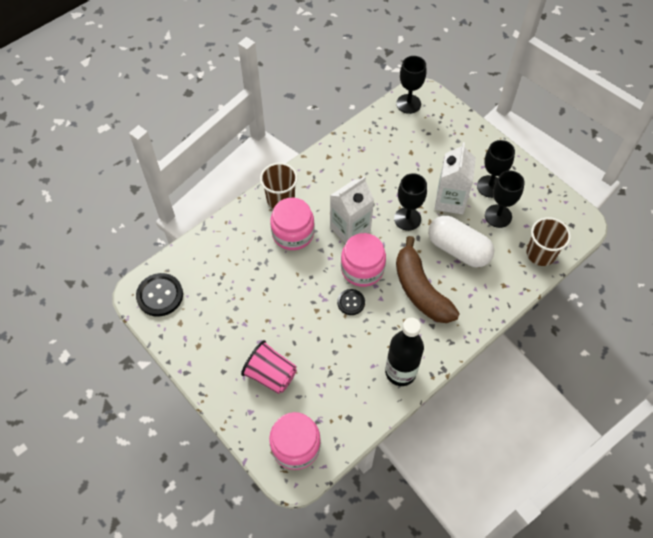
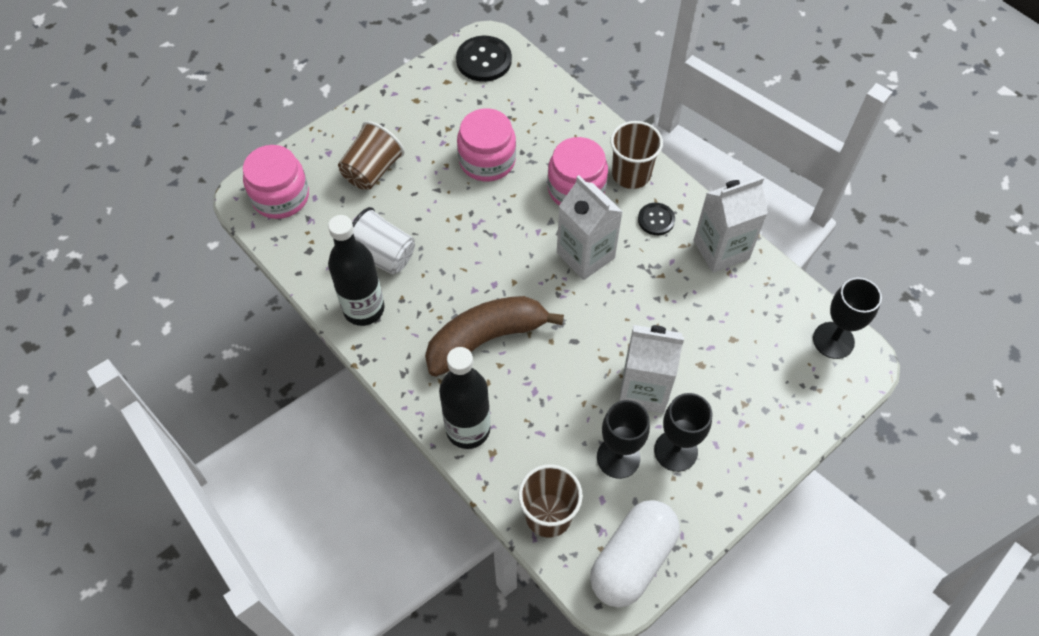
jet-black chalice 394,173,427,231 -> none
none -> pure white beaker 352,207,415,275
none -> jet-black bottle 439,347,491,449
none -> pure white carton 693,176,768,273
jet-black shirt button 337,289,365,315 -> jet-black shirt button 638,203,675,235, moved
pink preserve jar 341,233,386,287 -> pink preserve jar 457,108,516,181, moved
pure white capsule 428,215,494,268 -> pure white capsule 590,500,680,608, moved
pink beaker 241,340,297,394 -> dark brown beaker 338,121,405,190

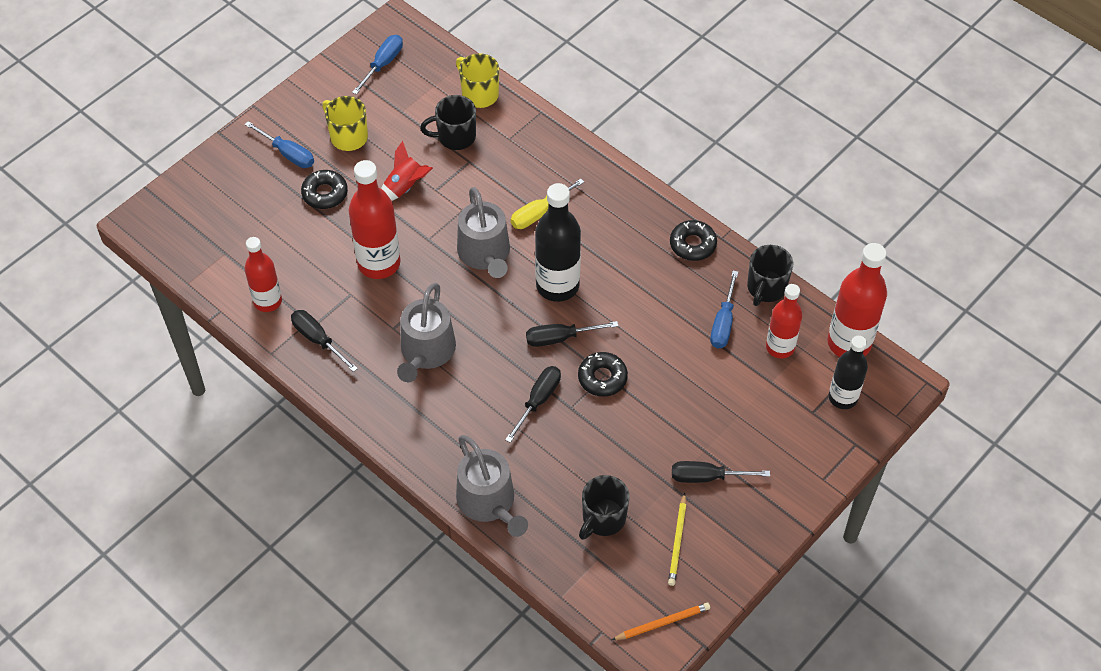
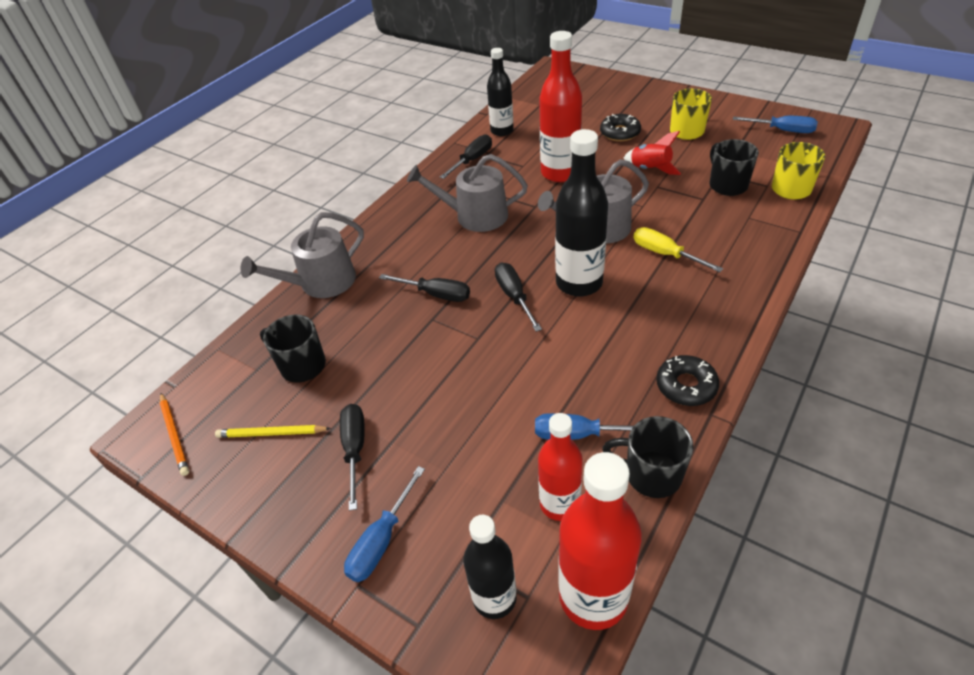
jet-black doughnut 578,352,628,397 -> none
blue screwdriver 245,121,314,168 -> blue screwdriver 344,466,425,582, moved
red bottle 244,237,282,312 -> jet-black bottle 487,48,514,136

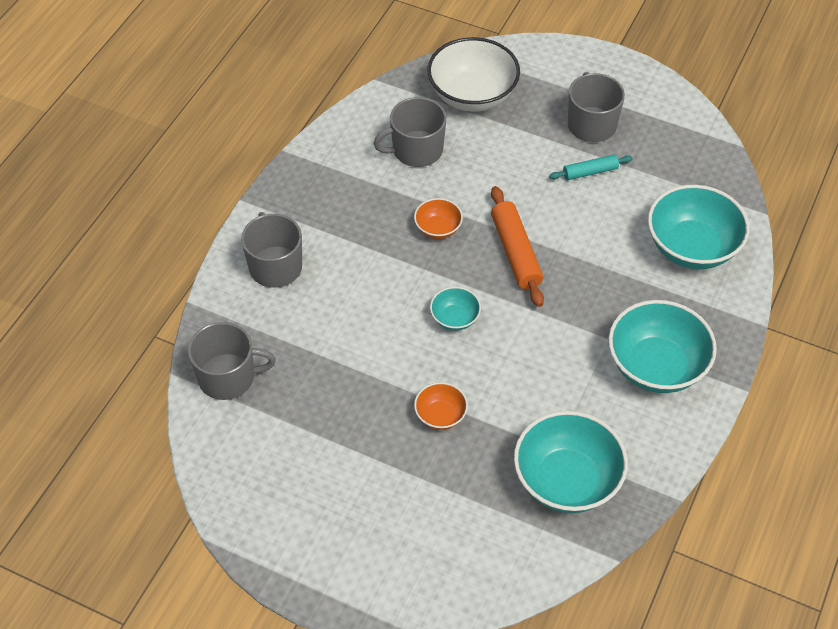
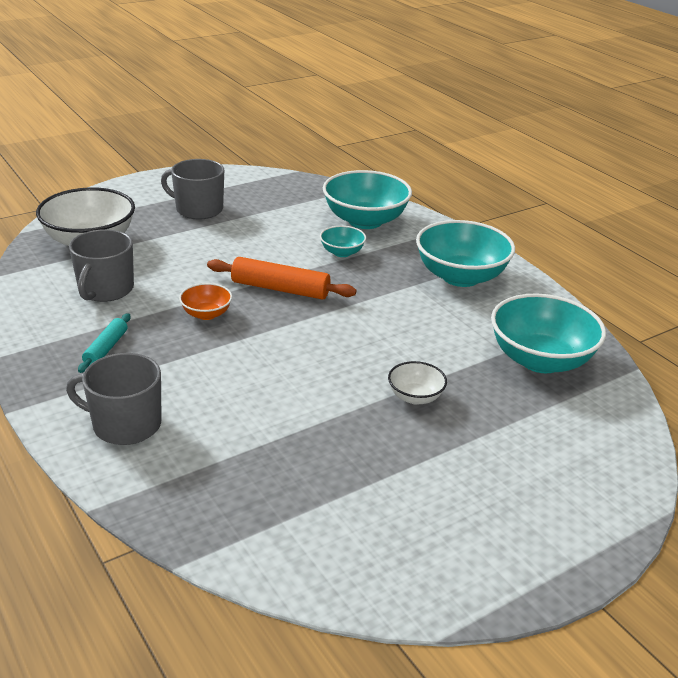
ash-grey mug 188,322,276,400 -> none
aqua deep dish 430,287,481,331 -> aqua deep dish 320,226,366,257, moved
aqua rolling pin 549,155,633,180 -> aqua rolling pin 78,313,130,373, moved
orange-coloured deep dish 414,382,468,430 -> pure white deep dish 388,361,447,405

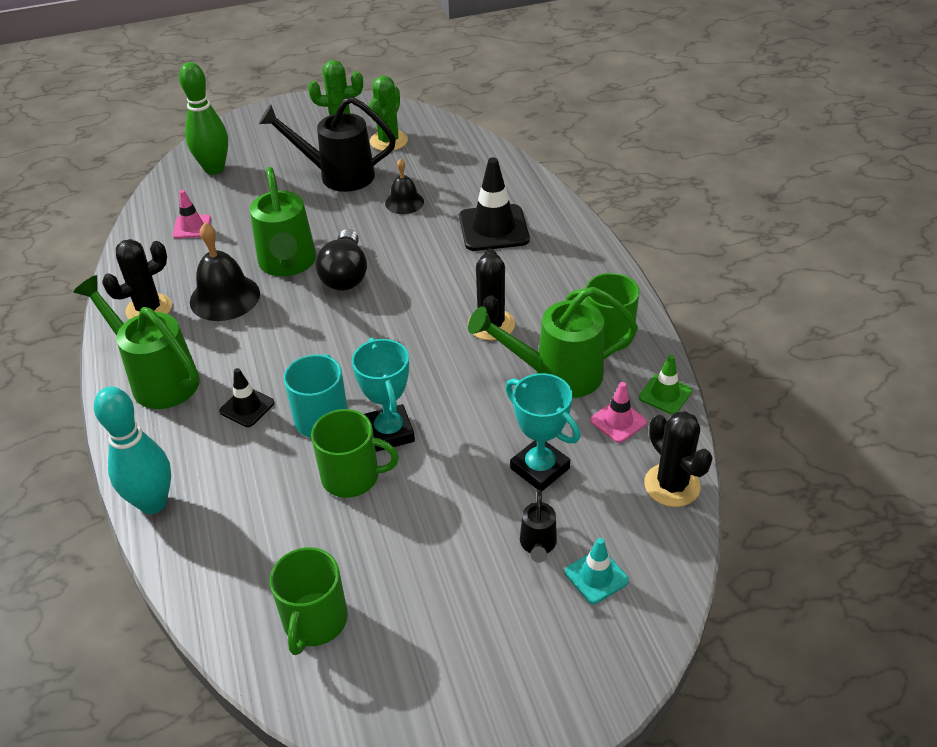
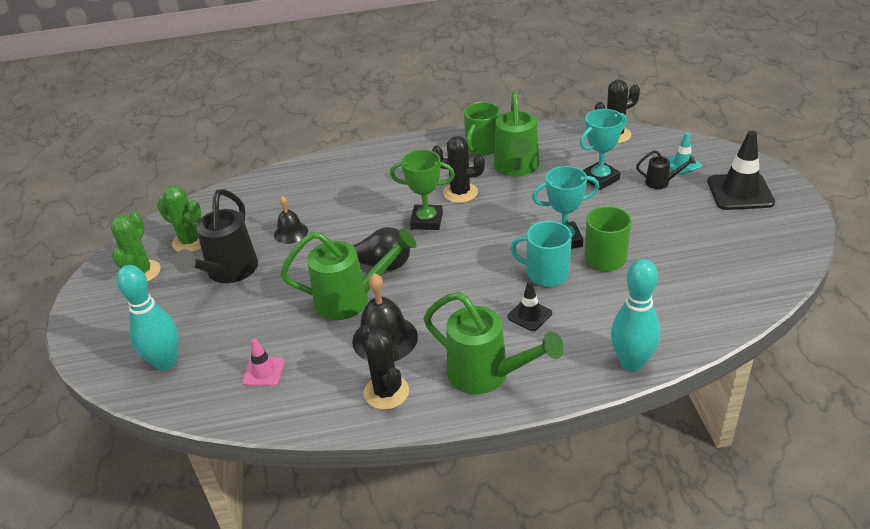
green mug 270,547,348,655 -> none
pink traffic cone 590,382,647,443 -> none
green traffic cone 639,355,692,415 -> none
none -> green prize cup 390,150,455,230
jet-black traffic cone 459,157,530,251 -> jet-black traffic cone 707,131,775,210, moved
green skittle 179,62,228,175 -> aqua skittle 116,265,179,371
green watering pot 73,275,200,409 -> green watering pot 424,292,564,394, 105 degrees counterclockwise

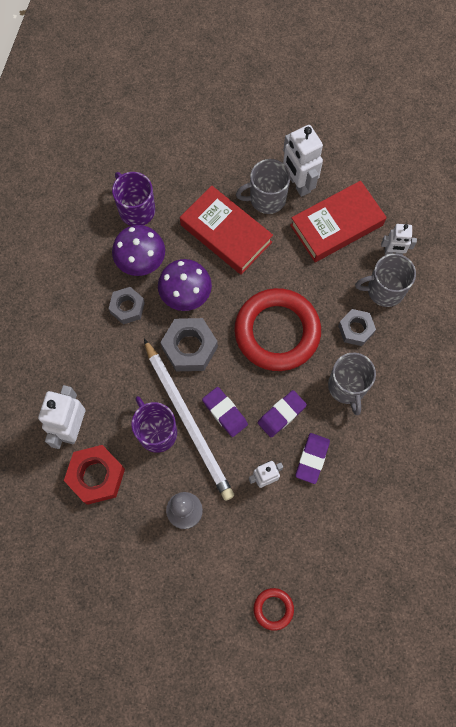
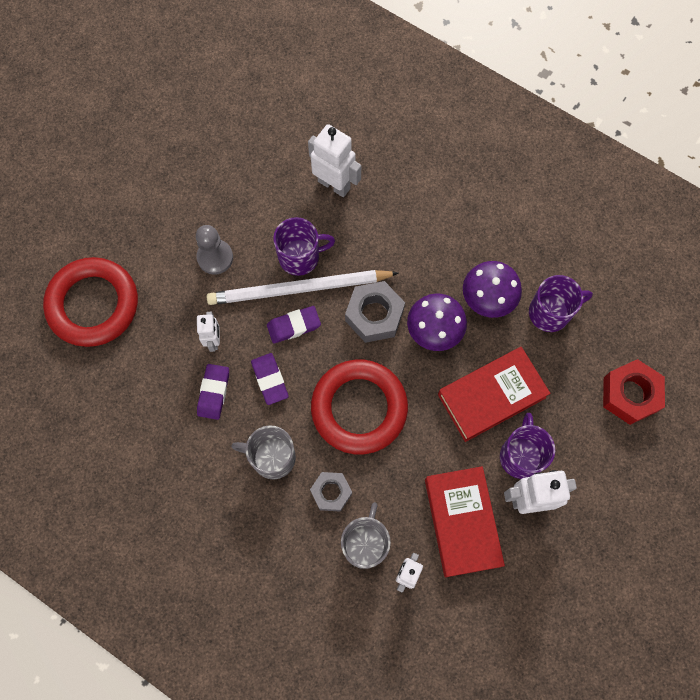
ash-grey hex nut 108,287,145,325 -> none
red hex nut 64,445,125,505 -> red hex nut 603,359,665,425, moved
ash-grey mug 236,159,290,214 -> purple mug 500,413,555,479
purple eraser 295,433,330,484 -> purple eraser 197,364,229,420, 60 degrees clockwise
red hoop 254,588,294,631 -> red hoop 43,257,138,347, x2.35

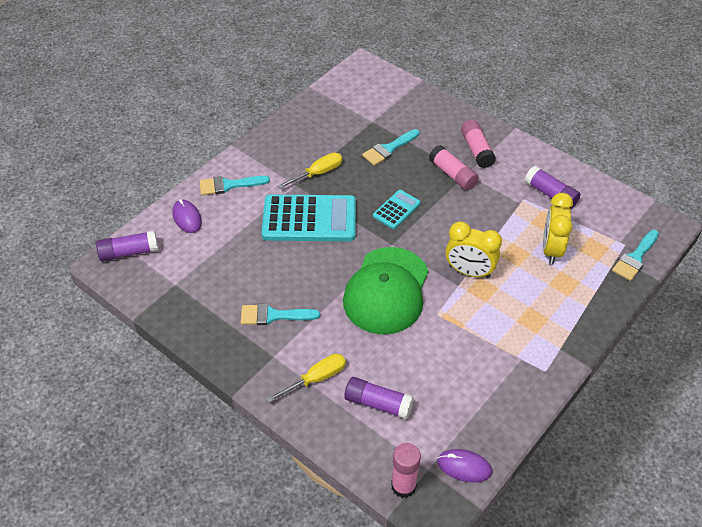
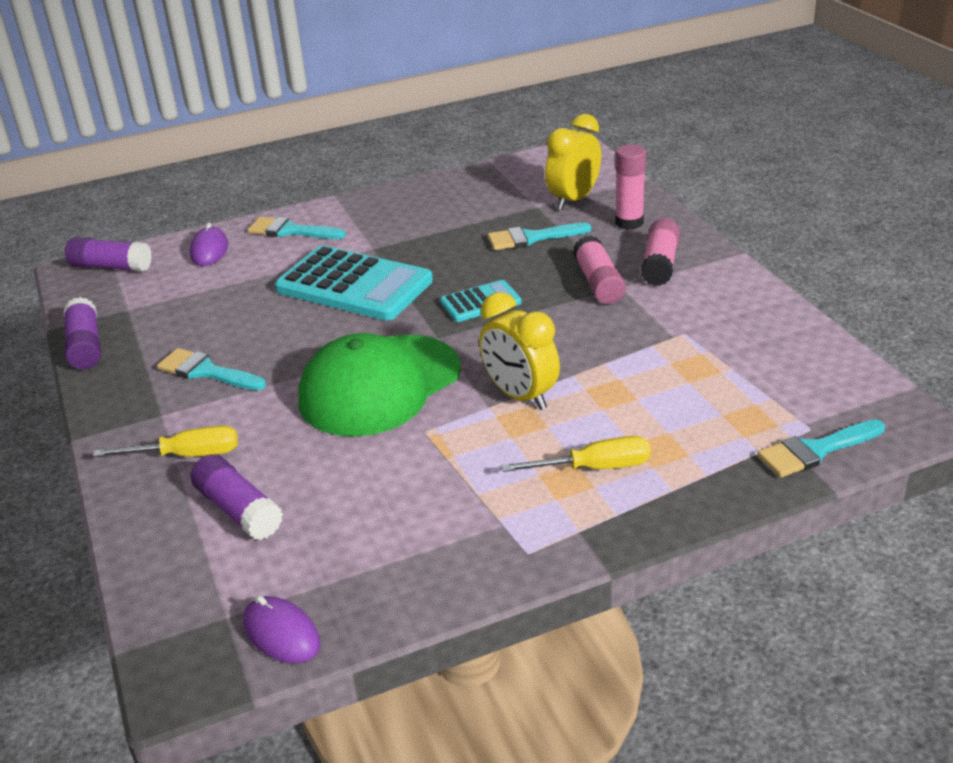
yellow screwdriver 278,153,342,189 -> yellow screwdriver 501,436,651,472, moved
pink glue stick 391,443,421,498 -> pink glue stick 615,144,646,230, moved
purple glue stick 525,166,581,209 -> purple glue stick 63,297,101,369, moved
yellow bedside clock 543,193,573,264 -> yellow bedside clock 545,114,601,210, moved

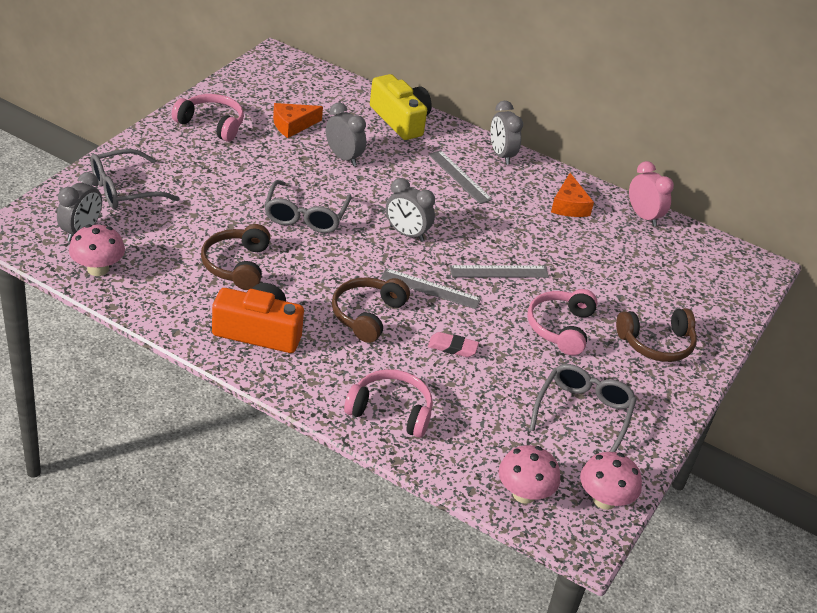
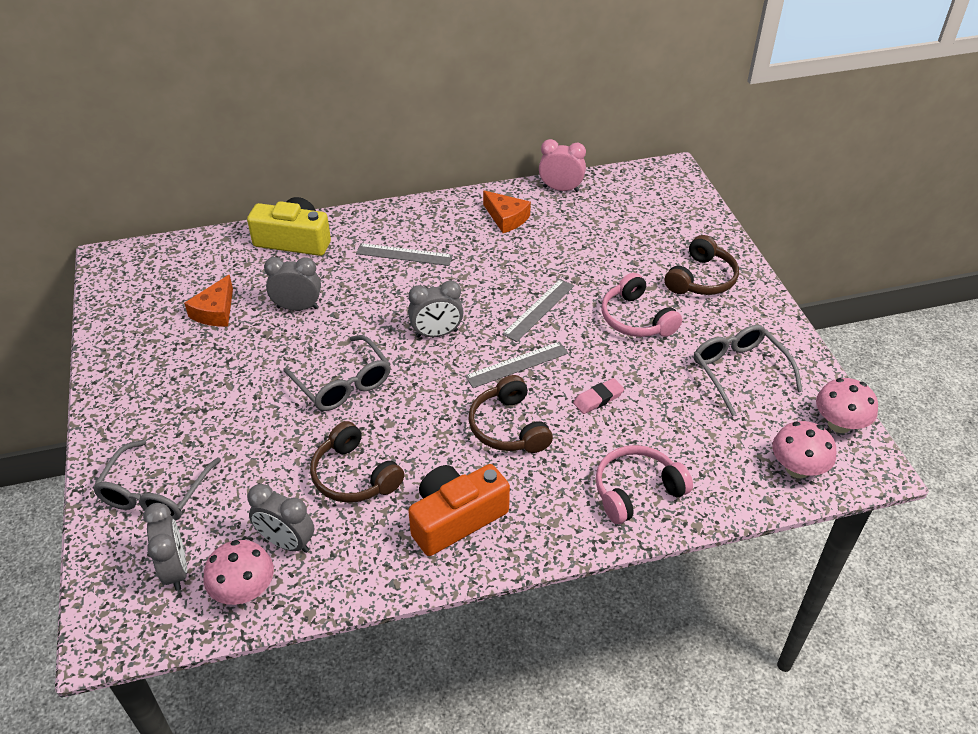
pink over-ear headphones 172,94,244,142 -> none
ash-grey bedside clock 491,101,523,165 -> ash-grey bedside clock 247,484,314,553, moved

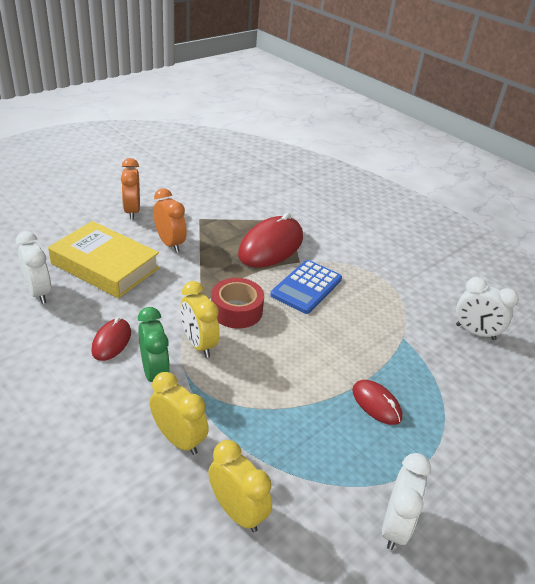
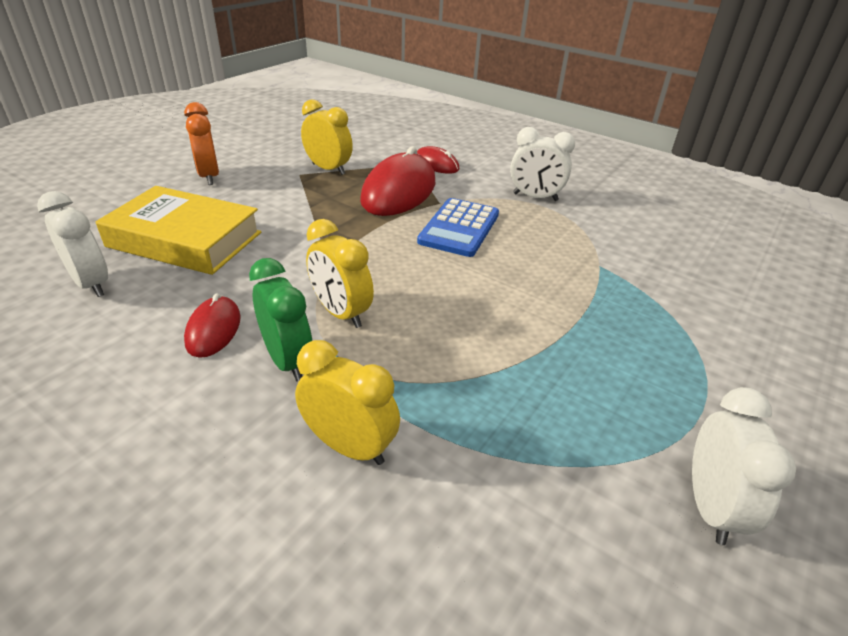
orange-coloured bedside clock 154,188,187,252 -> none
red sticky tape 211,278,264,329 -> none
yellow bedside clock 208,440,272,532 -> yellow bedside clock 301,99,353,175, moved
red PC mouse 352,380,402,425 -> red PC mouse 417,146,459,174, moved
pure white bedside clock 456,277,519,340 -> pure white bedside clock 510,127,575,201, moved

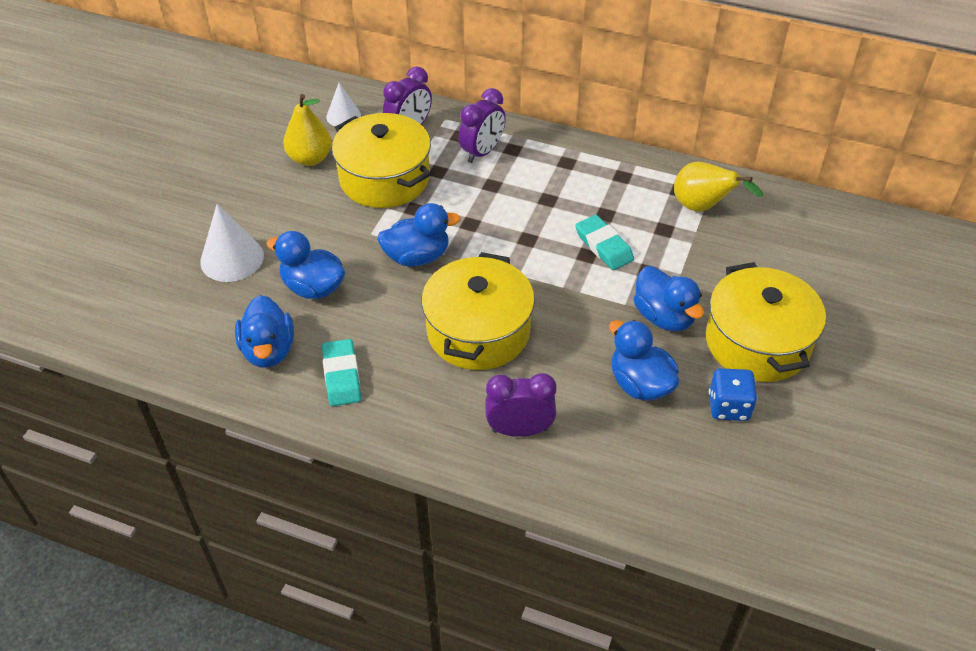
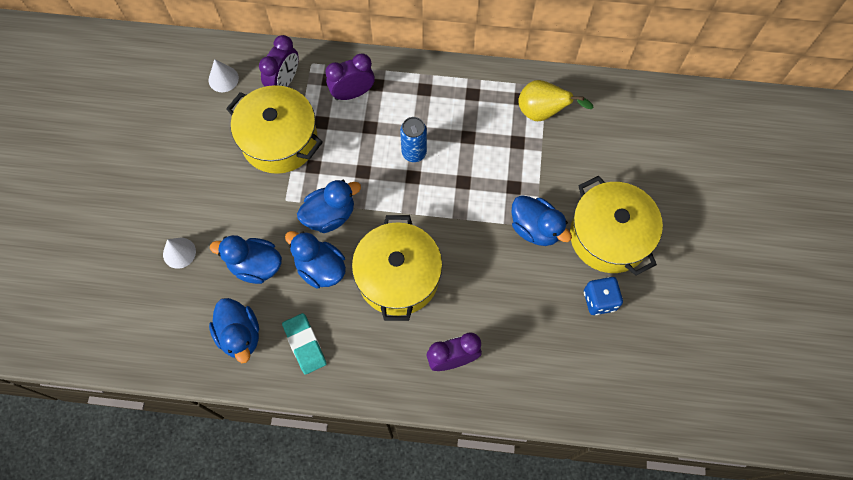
yellow pear fruit 283,94,332,166 -> none
aqua eraser 575,215,634,270 -> none
none -> blue soda can 400,117,427,162
blue duck 609,320,679,401 -> blue duck 285,231,346,288, moved
purple bedside clock 459,88,506,163 -> purple bedside clock 325,53,375,100, 135 degrees counterclockwise
pure white solid cone 200,204,264,282 -> pure white solid cone 163,238,196,269, x0.63

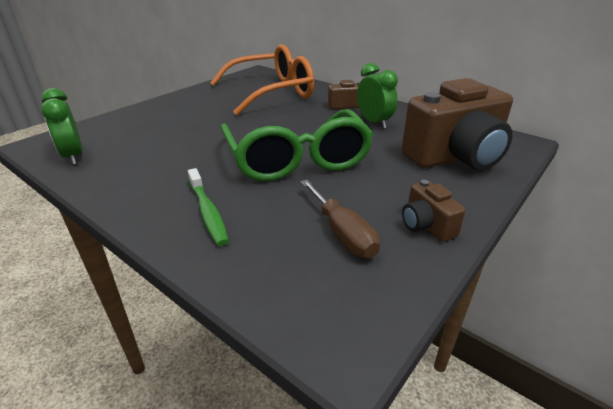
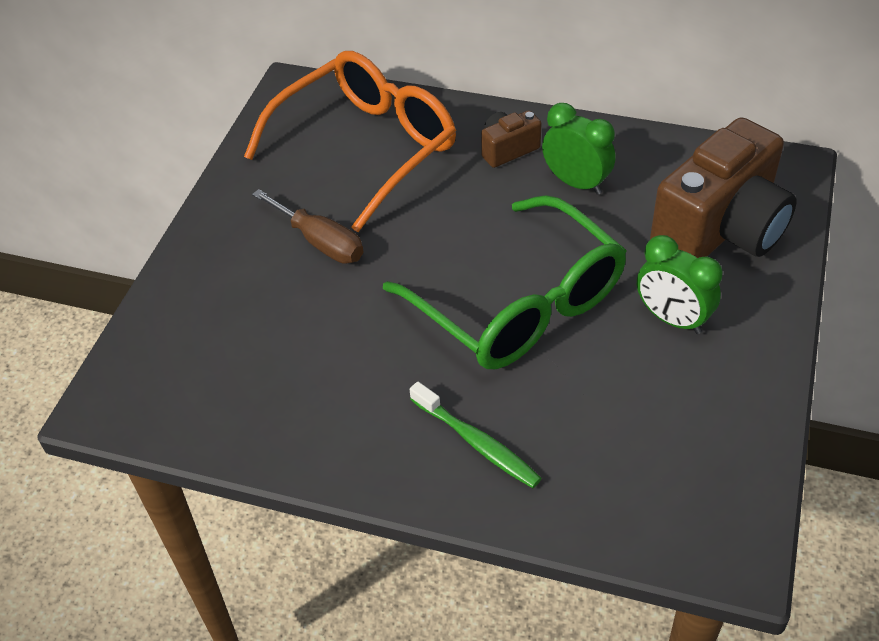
dark brown compact camera 402,180,466,242 -> none
green bedside clock 41,88,83,165 -> green bedside clock 637,235,723,334, moved
dark brown screwdriver 300,179,380,258 -> dark brown screwdriver 252,189,363,263, moved

